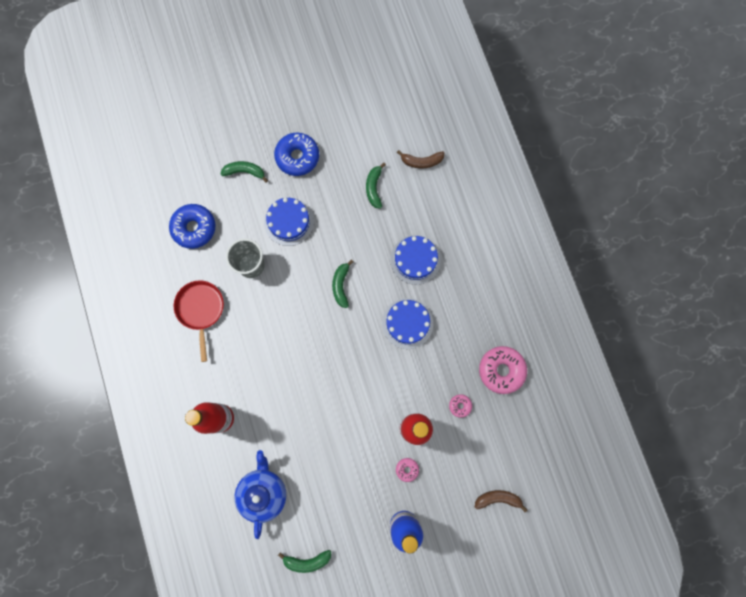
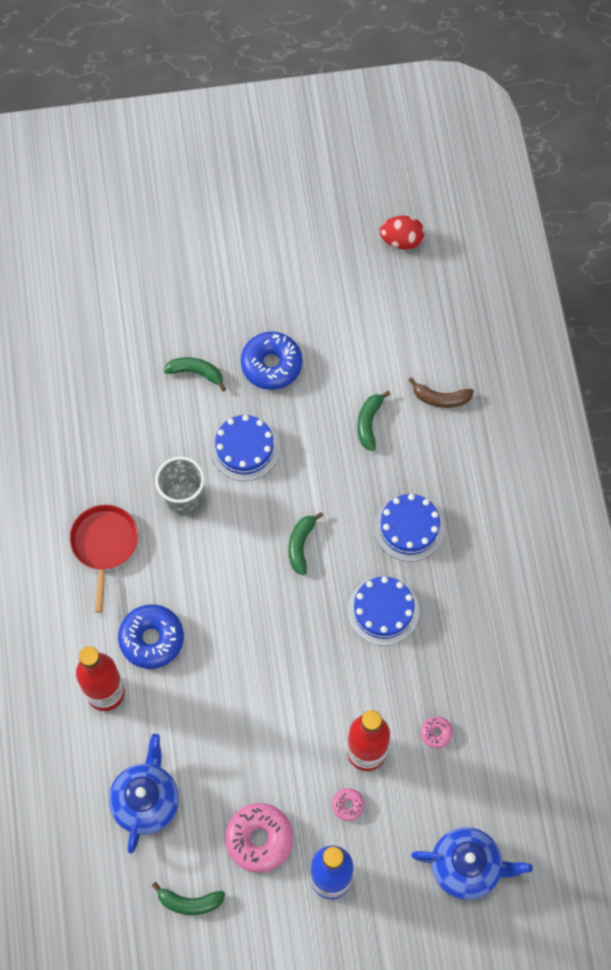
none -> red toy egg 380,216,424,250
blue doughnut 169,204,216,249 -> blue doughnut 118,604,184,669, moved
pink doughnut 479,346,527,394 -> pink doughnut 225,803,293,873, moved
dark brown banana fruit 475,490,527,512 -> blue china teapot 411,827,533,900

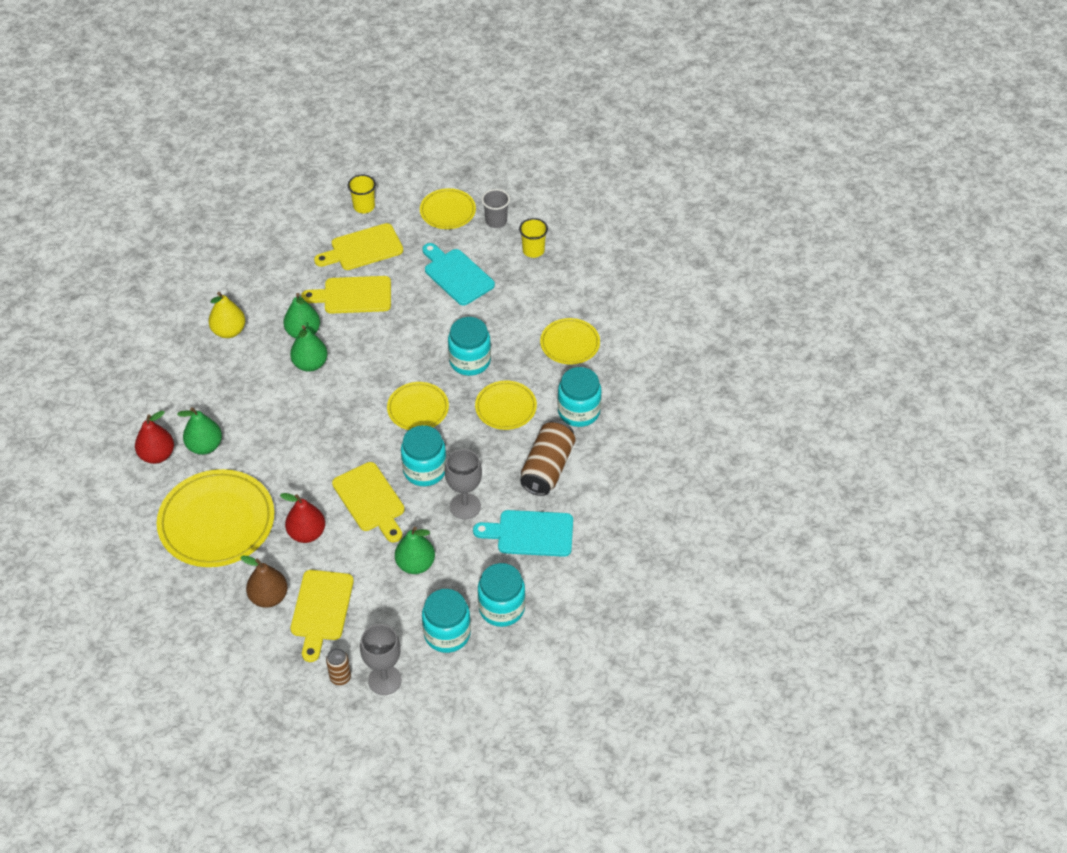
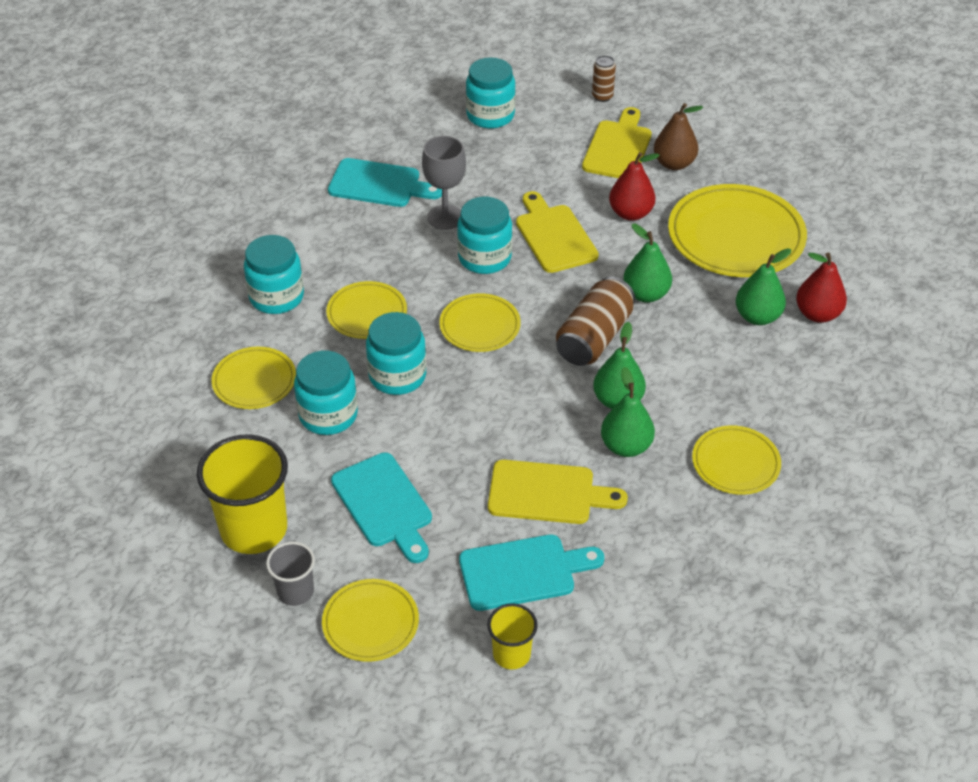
ash-grey chalice 360,624,402,695 -> none
green pear fruit 395,527,435,574 -> green pear fruit 623,224,672,302, moved
aqua preserve jar 478,563,525,627 -> aqua preserve jar 294,351,358,435, moved
dark brown soda can 520,420,575,496 -> dark brown soda can 556,277,635,366, moved
yellow pear fruit 208,292,245,338 -> yellow flat dish 692,425,781,495
yellow cutting board 314,223,403,270 -> aqua cutting board 459,534,604,611
yellow beaker 519,218,548,258 -> yellow beaker 197,434,288,554, x1.89

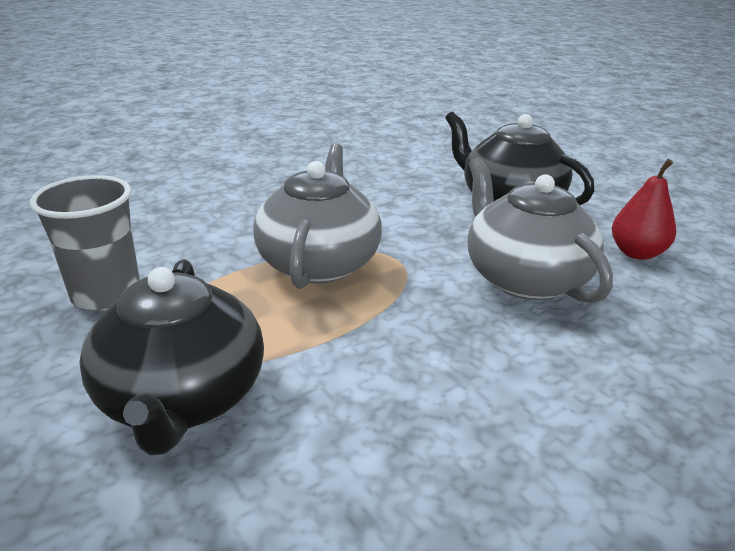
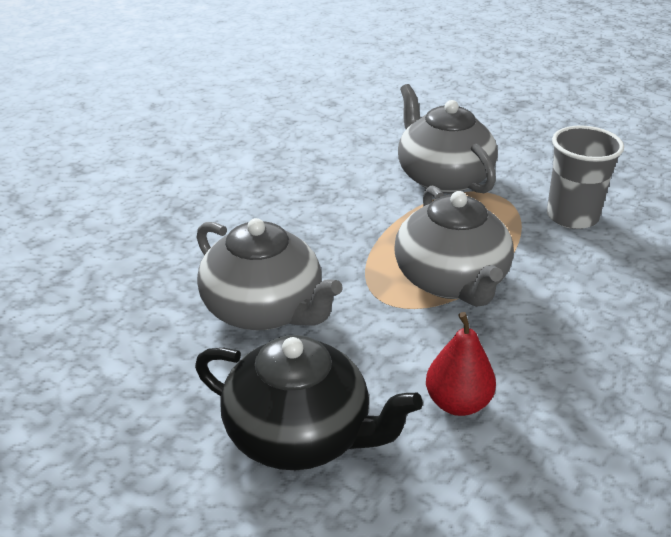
red pear fruit 612,159,676,260 -> red pear fruit 426,312,496,416, moved
jet-black china teapot 79,259,264,455 -> ash-grey china teapot 398,84,498,194

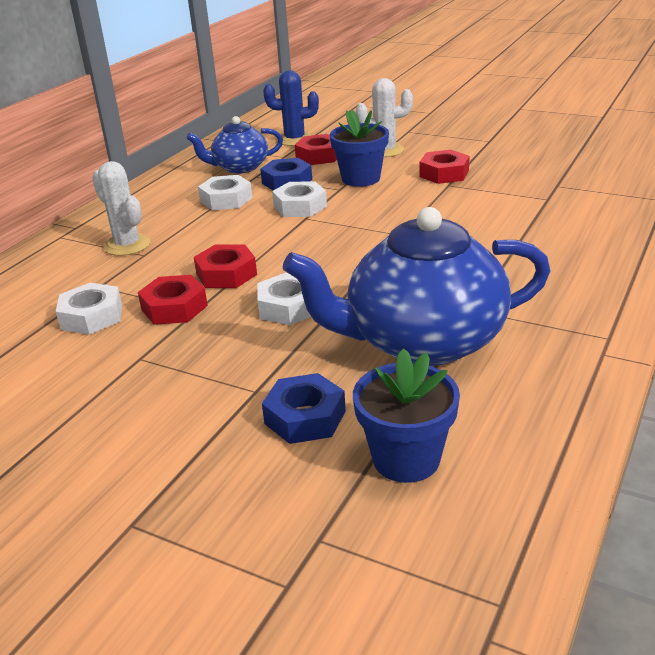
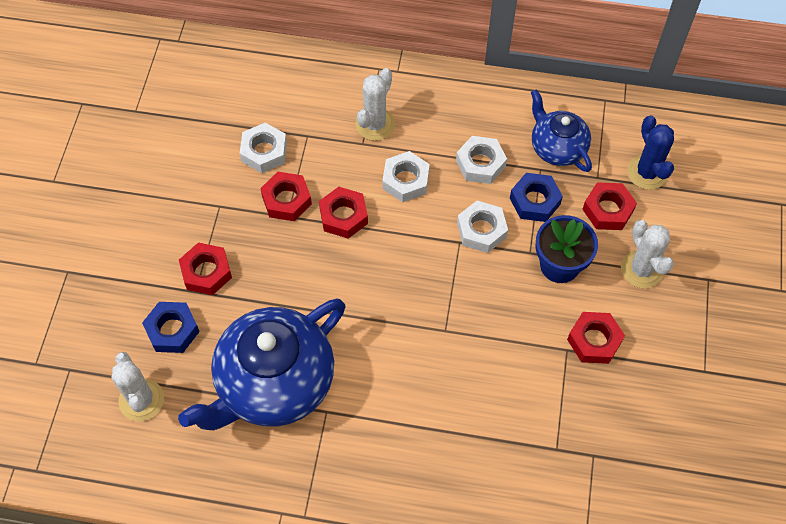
none -> red hex nut 179,242,232,295
pure white hex nut 257,273,311,325 -> pure white hex nut 382,151,430,202, moved
blue potted plant 353,348,460,483 -> pure white prickly plant 112,352,164,421
blue china teapot 283,207,551,366 -> blue china teapot 178,299,345,430, 105 degrees counterclockwise

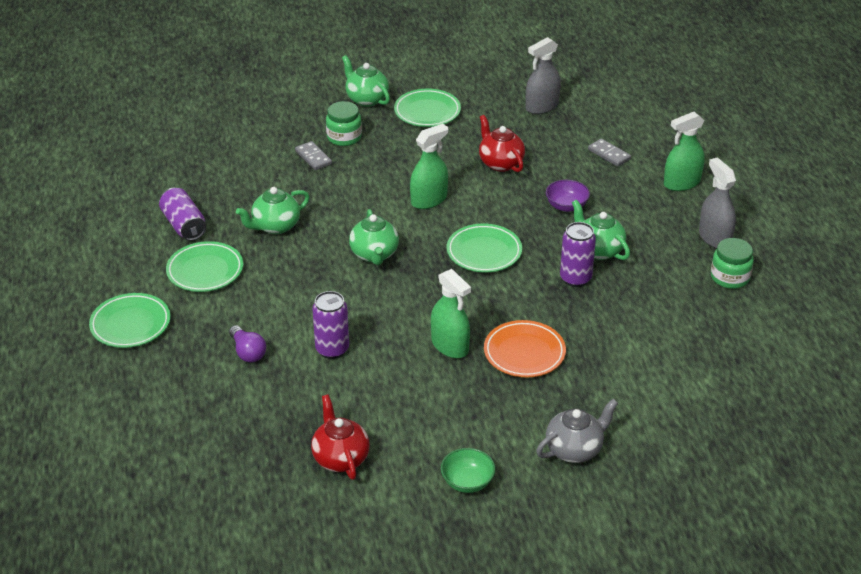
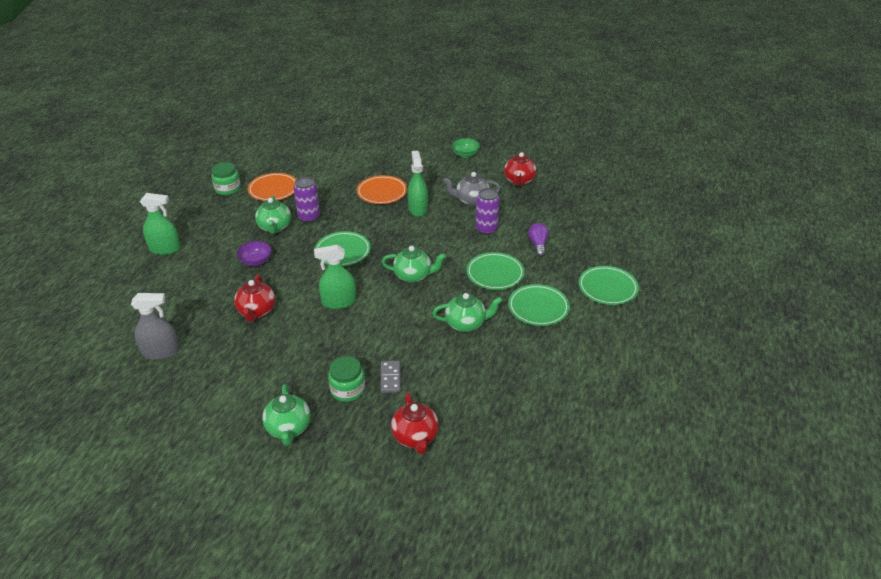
purple soda can 159,188,206,241 -> none
ash-grey domino piece 588,139,631,167 -> none
ash-grey spray cleaner 699,157,736,249 -> none
none -> orange-coloured flat dish 247,173,296,201
none -> red china teapot 391,392,439,454
green flat dish 394,89,461,127 -> green flat dish 466,252,525,290, moved
ash-grey china teapot 536,399,618,463 -> ash-grey china teapot 443,172,500,206, moved
green china teapot 349,209,399,265 -> green china teapot 382,246,446,283, 75 degrees clockwise

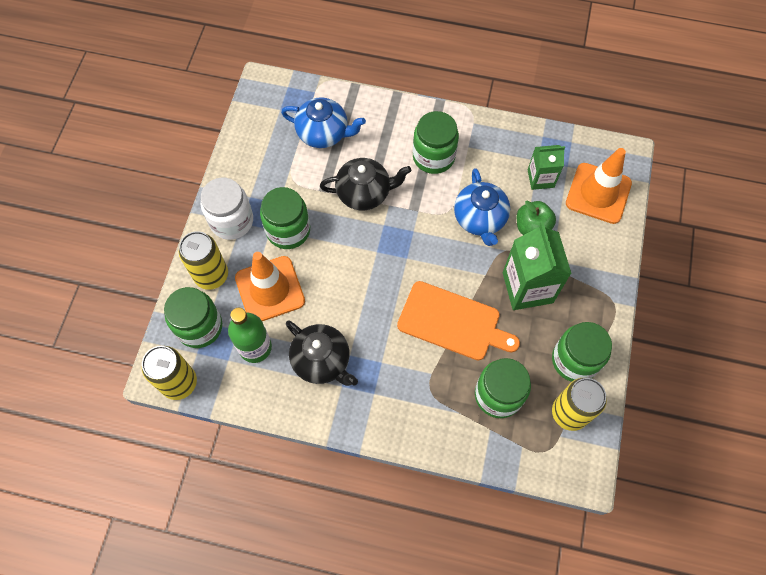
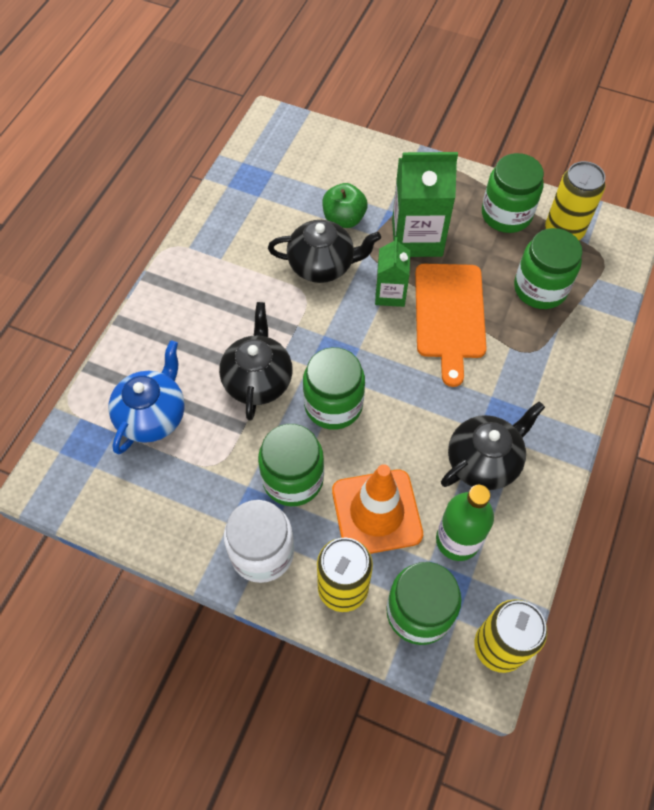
orange-coloured traffic cone 566,148,632,224 -> none
green preserve jar 413,111,459,174 -> green preserve jar 303,347,365,430, moved
green carton 528,145,565,190 -> green carton 375,237,410,307, moved
blue china teapot 454,168,510,246 -> jet-black china teapot 268,220,381,283
orange-coloured cutting board 397,281,520,361 -> orange-coloured cutting board 415,264,487,387, 150 degrees clockwise

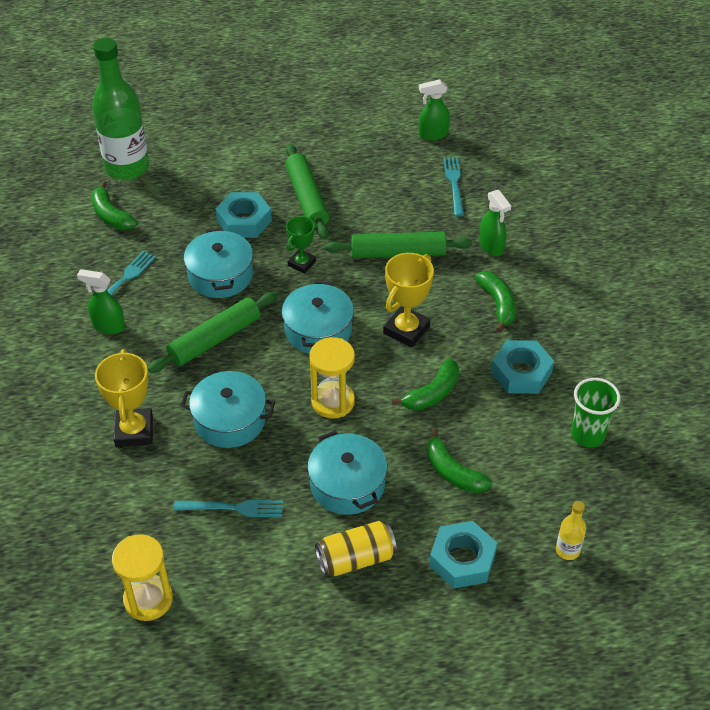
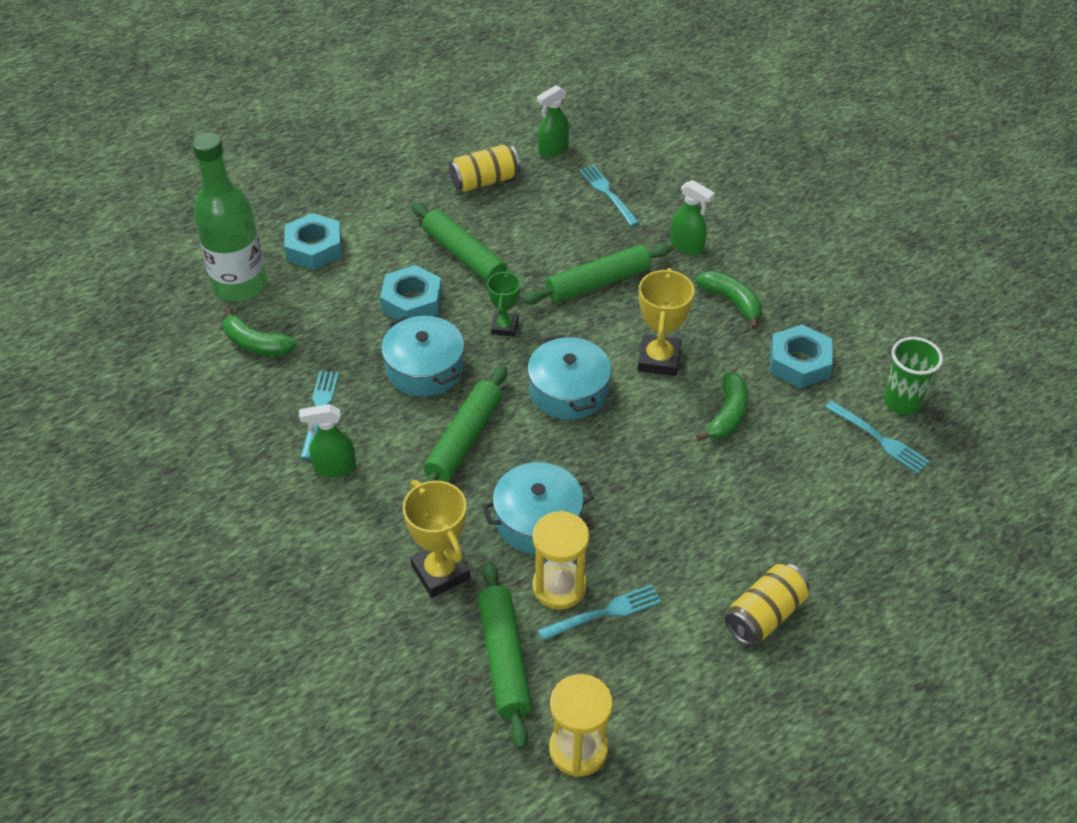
aqua stockpot 307,430,387,515 -> none
green banana fruit 426,429,492,493 -> none
yellow bottle 556,501,586,560 -> none
none -> yellow soda can 449,145,520,192
none -> green rolling pin 478,561,532,749
none -> aqua fork 825,401,930,474
yellow sandglass 309,337,355,419 -> yellow sandglass 532,511,590,609, moved
aqua hex nut 429,521,497,589 -> aqua hex nut 284,213,342,270, moved

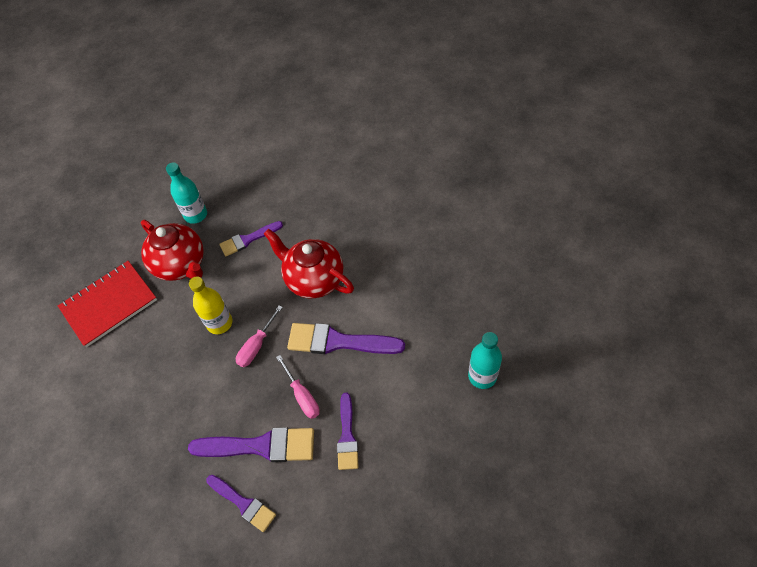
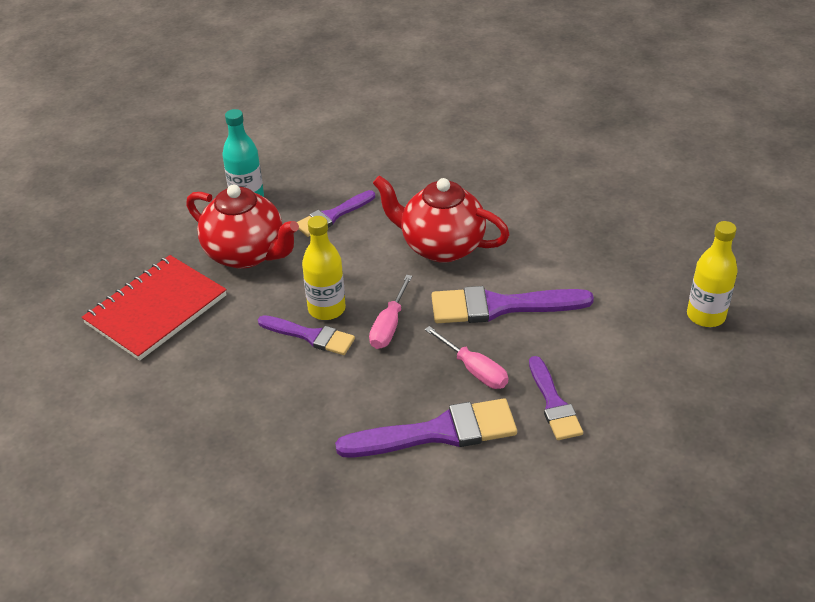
purple paintbrush 206,475,276,532 -> purple paintbrush 258,315,355,355, moved
aqua bottle 468,332,502,389 -> yellow bottle 687,221,738,327

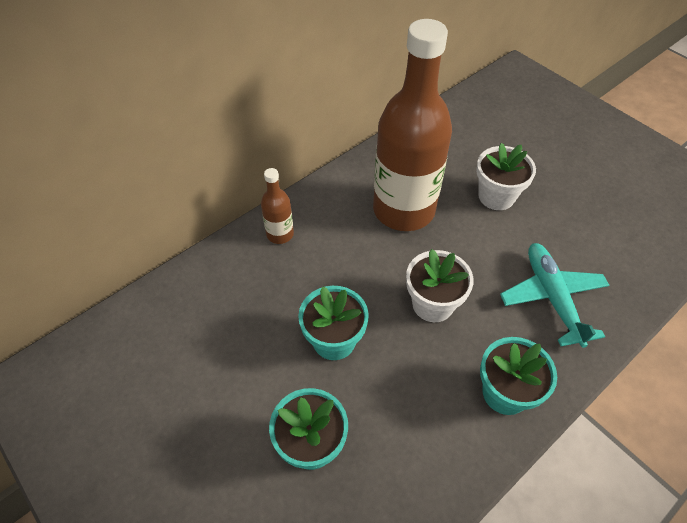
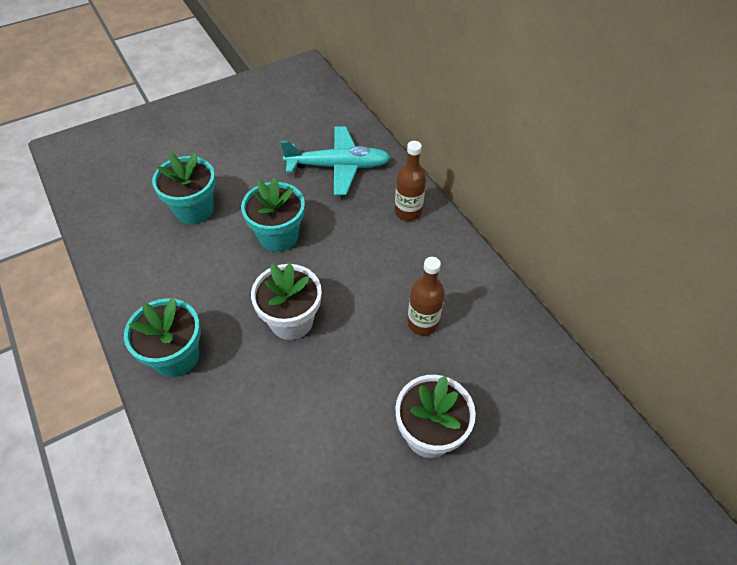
aqua aeroplane 500,243,609,348 -> aqua aeroplane 281,126,391,195, moved
dark brown bottle 373,19,452,231 -> dark brown bottle 407,257,445,336, x0.43

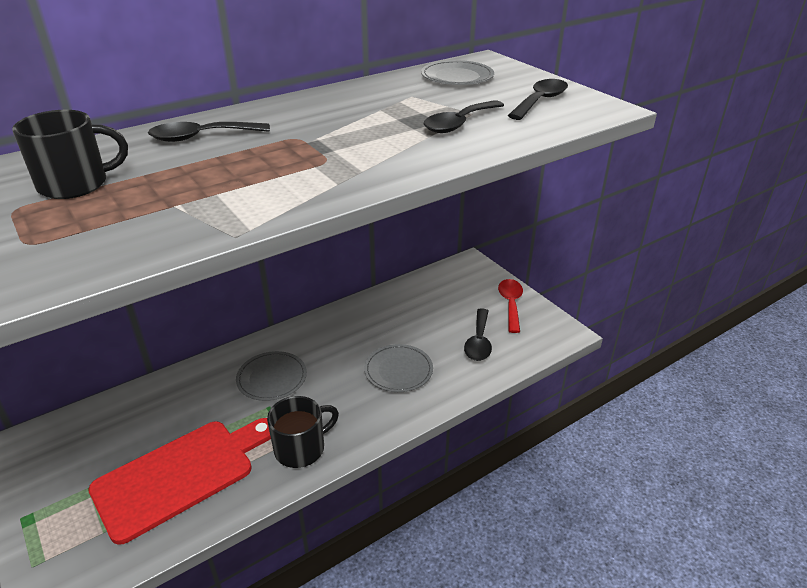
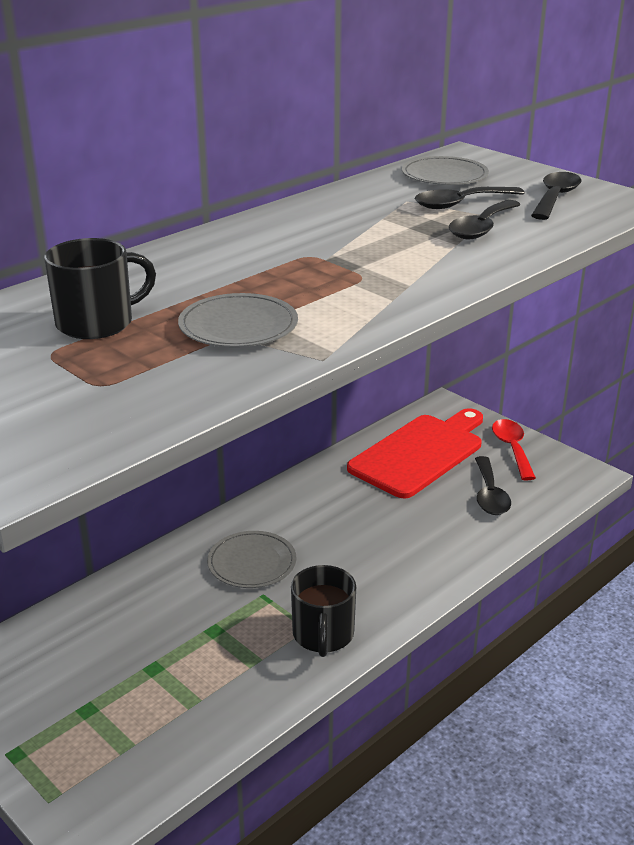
red cutting board 88,418,271,545 -> red cutting board 347,408,483,498, moved
jet-black tablespoon 148,122,270,142 -> jet-black tablespoon 415,187,525,209, moved
ash-grey flat dish 364,344,433,392 -> ash-grey flat dish 178,293,298,347, moved
jet-black mug 267,396,339,468 -> jet-black mug 291,565,356,657, 135 degrees clockwise

